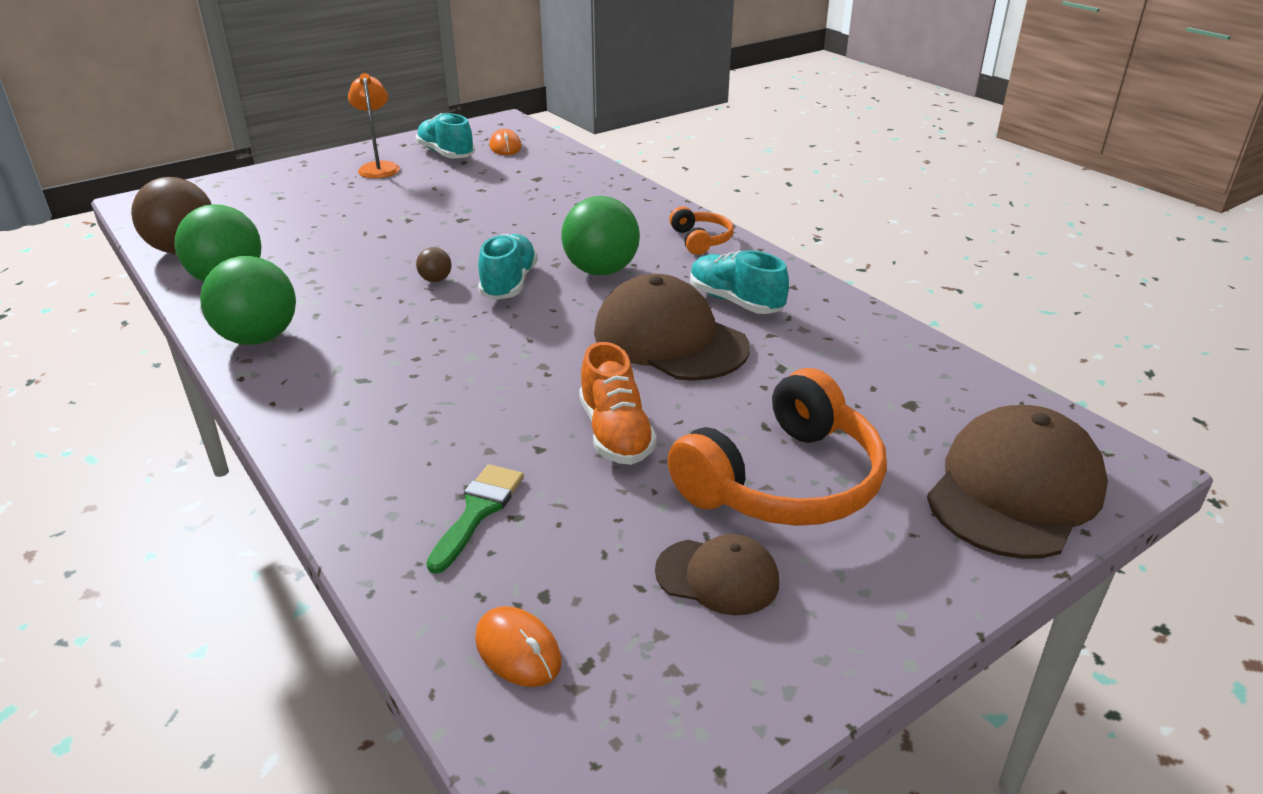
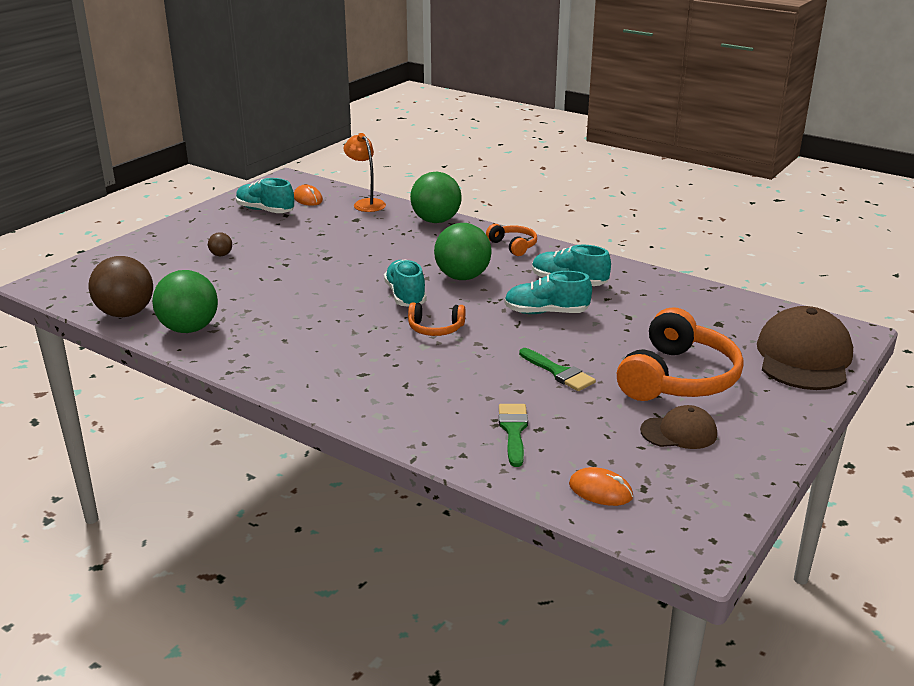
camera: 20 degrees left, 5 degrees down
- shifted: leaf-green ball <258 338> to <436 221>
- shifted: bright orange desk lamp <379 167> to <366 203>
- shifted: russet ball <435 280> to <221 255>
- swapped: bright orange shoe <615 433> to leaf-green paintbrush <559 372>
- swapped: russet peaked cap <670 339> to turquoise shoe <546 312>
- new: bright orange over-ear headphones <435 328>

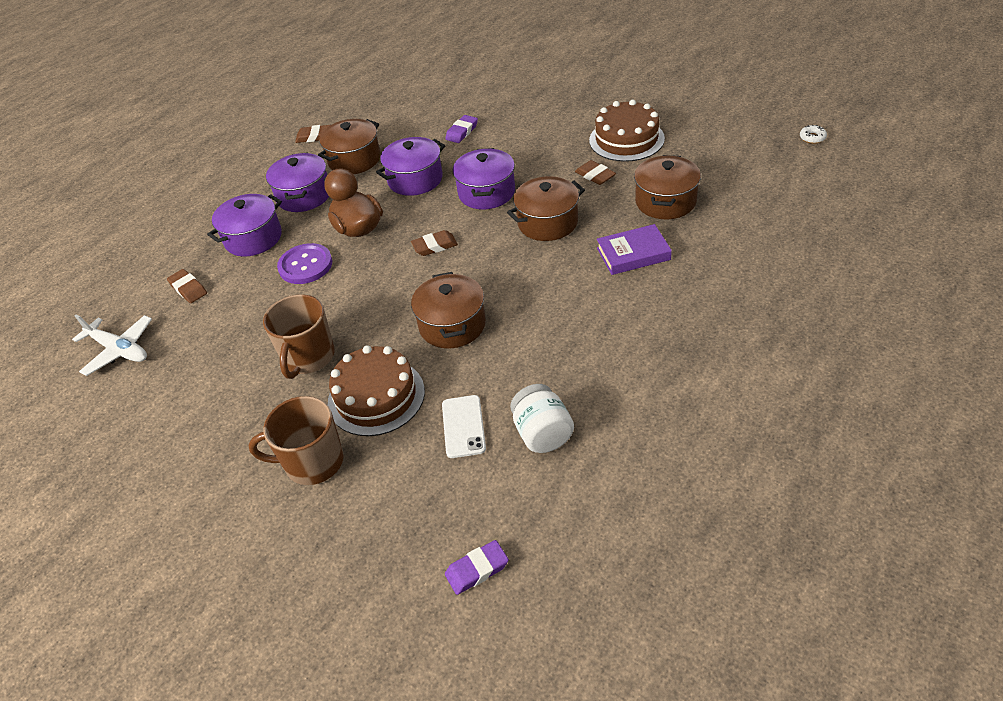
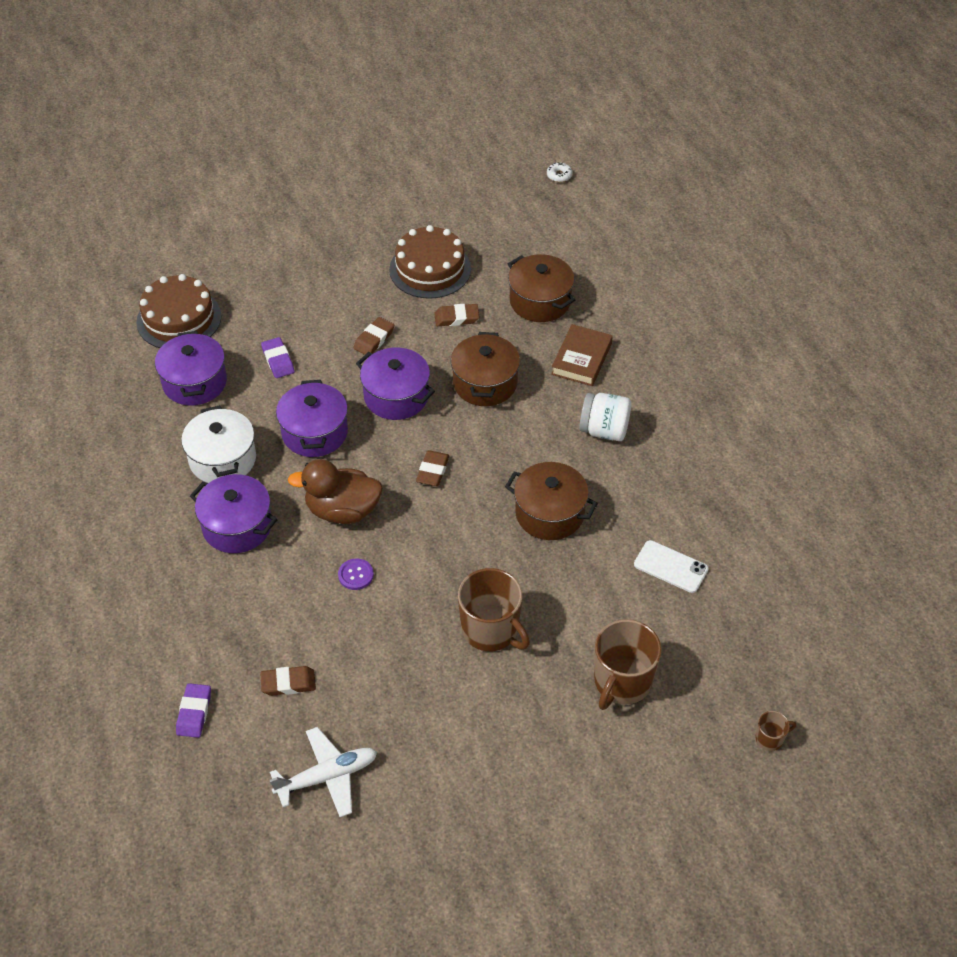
camera: 60 degrees left, 5 degrees up
- shifted: purple stockpot <253 238> to <195 382>
- scaled: purple sewing button <305 265> = <355 575> x0.56
- shifted: russet gum eraser <314 137> to <374 339>
- repainted: russet stockpot <354 160> to snow-white stockpot <222 459>
- shifted: russet gateau <376 396> to <179 319>
- shifted: purple gum eraser <477 570> to <194 713>
- shifted: snow-white preserve jar <542 434> to <604 430>
- repainted: purple hardcover <633 254> to russet hardcover <581 359>
- new: russet tea mug <770 739>

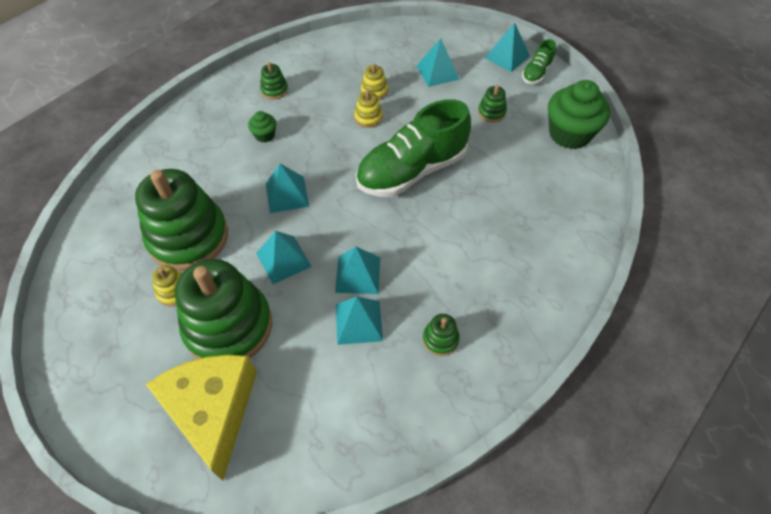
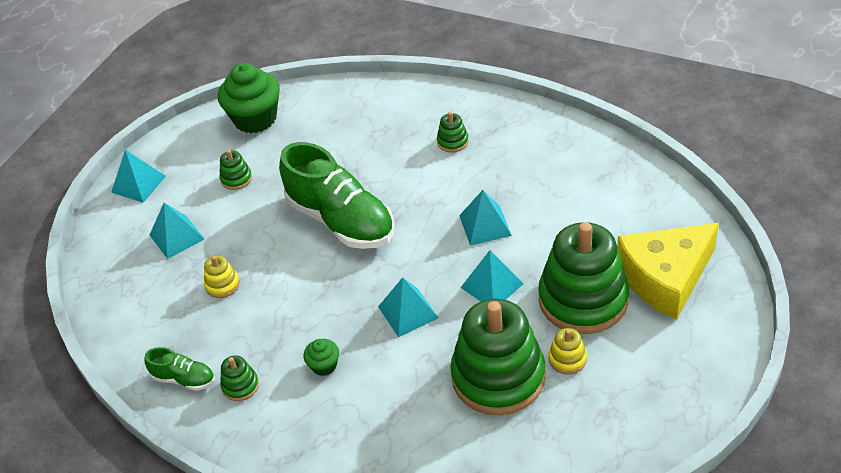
camera: 100 degrees left, 10 degrees down
- gone: turquoise pyramid shape <359 322>
- gone: bright yellow stacking toy <368 118>
- shifted: leaf-green stacking toy <440 339> to <452 142>
- shifted: leaf-green shoe <536 73> to <184 379>

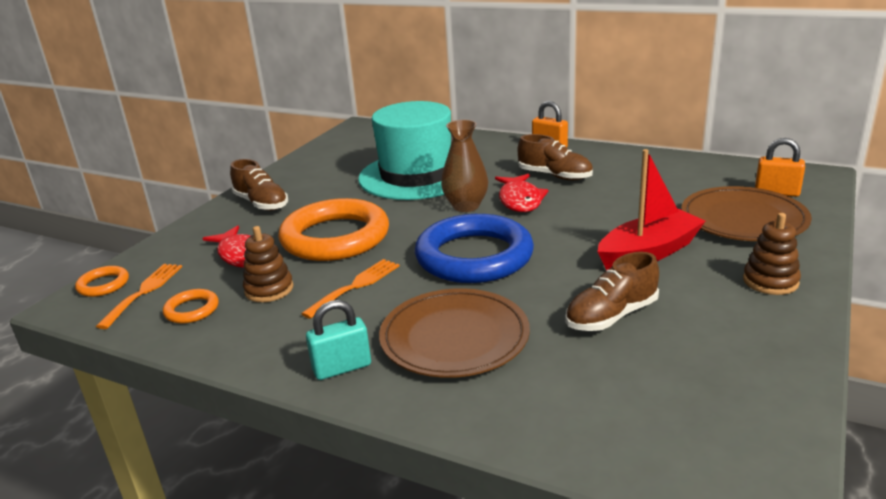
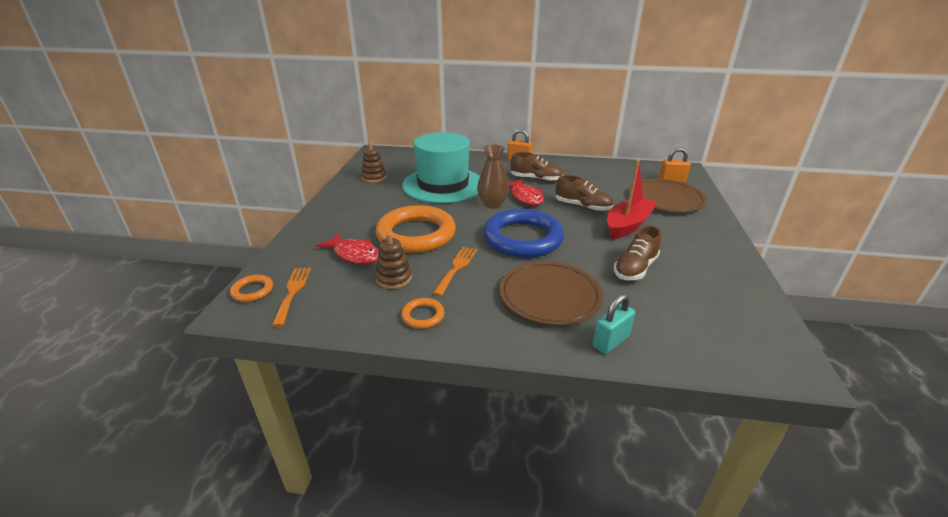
camera: 20 degrees left, 5 degrees up
- shifted: bright orange ring <192 310> to <423 316>
- shifted: russet shoe <261 204> to <583 207>
- shifted: turquoise lock <342 368> to <610 341>
- shifted: russet stacking toy <770 281> to <374 177>

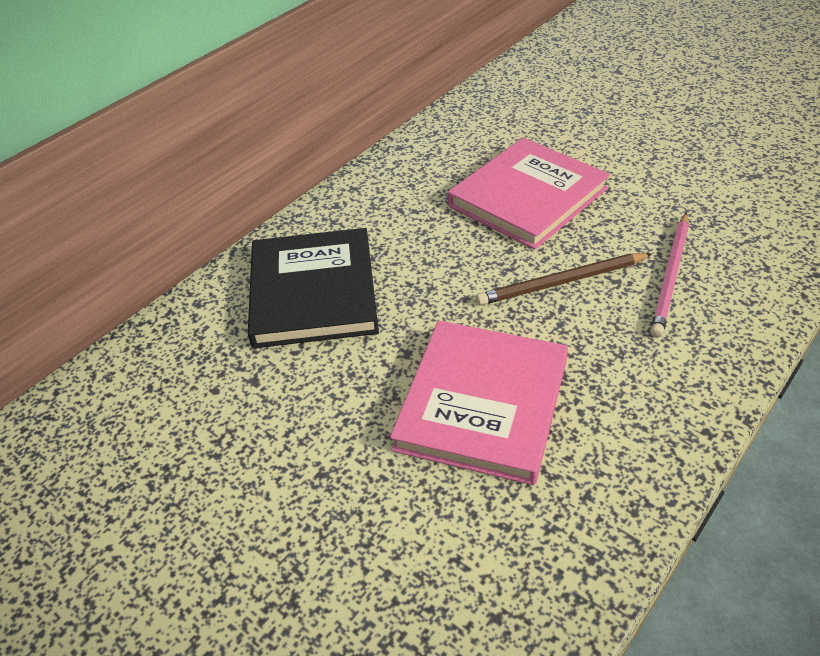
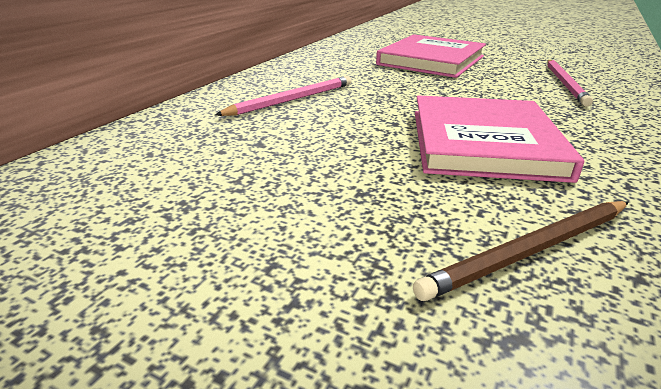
camera: 15 degrees left, 15 degrees down
- swapped: ebony hardcover <314 292> to rosy wooden pencil <292 100>
- shifted: russet wooden pencil <561 282> to <531 251>

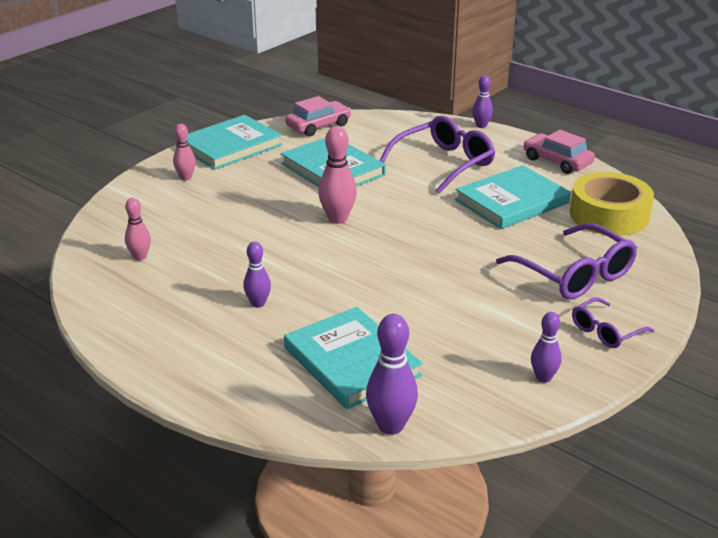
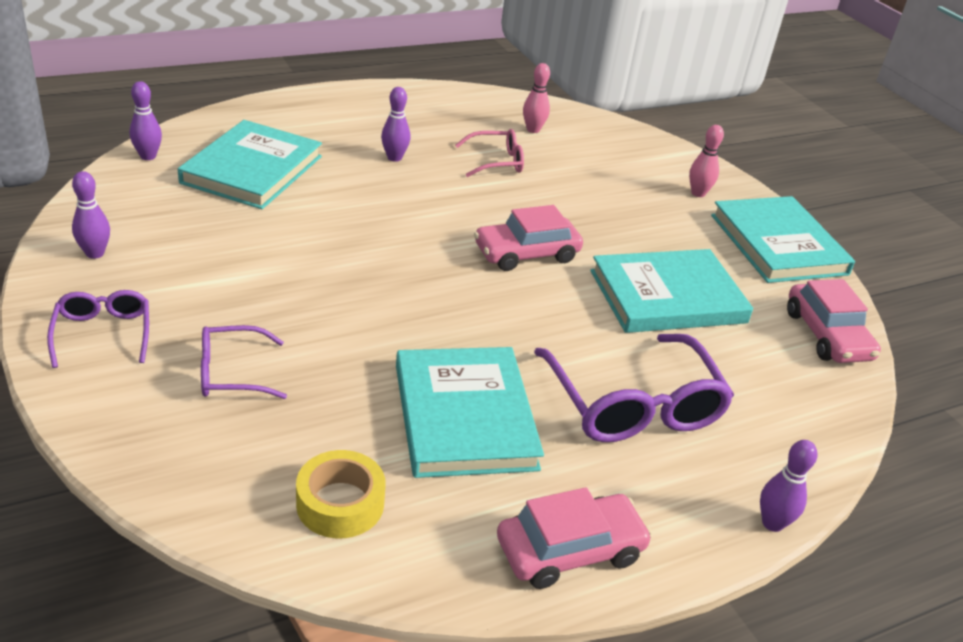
camera: 110 degrees right, 5 degrees up
- rotated: turquoise hardcover <351 362> = <252 169> 60 degrees counterclockwise
- swapped: rosy tenpin <337 219> to rosy car <526 253>
- scaled: purple tenpin <391 426> = <148 156> x0.63
- scaled: purple spectacles <574 274> = <231 373> x0.55
- scaled: bright yellow sticky tape <609 215> = <340 503> x0.59
- new: rosy spectacles <496 162>

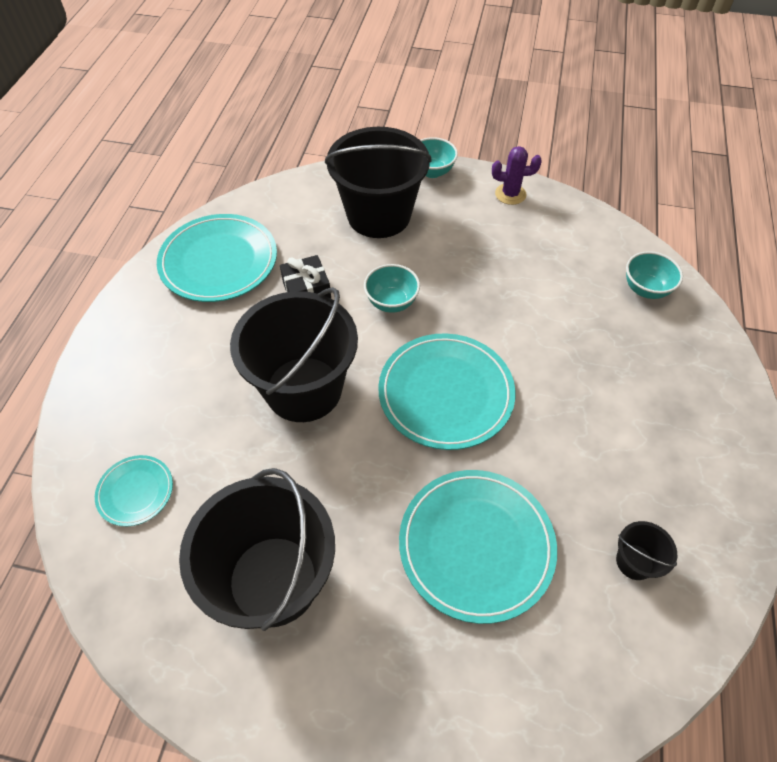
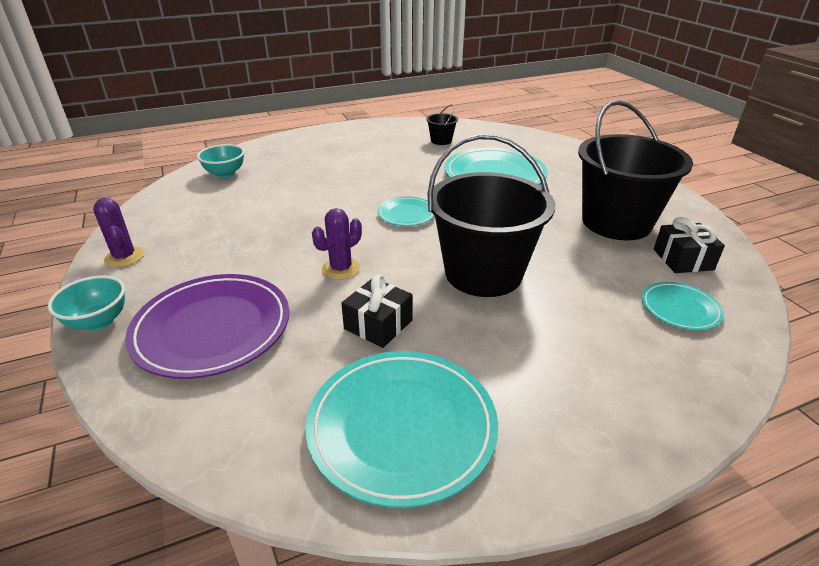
camera: 125 degrees left, 20 degrees down
- swapped: ebony pail <379 215> to purple flat dish <212 328>
- swapped: turquoise serving bowl <391 302> to purple saguaro cactus <341 269>
- scaled: turquoise flat dish <446 393> = <406 214> x0.51
- new: ebony wrapped gift <683 259>

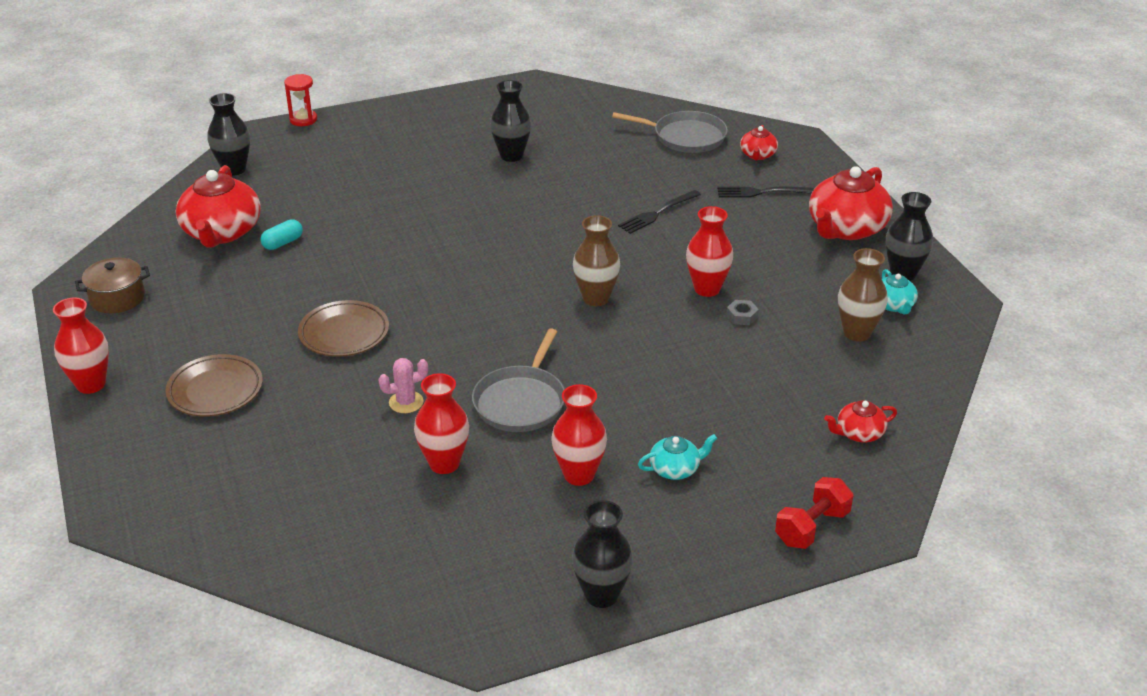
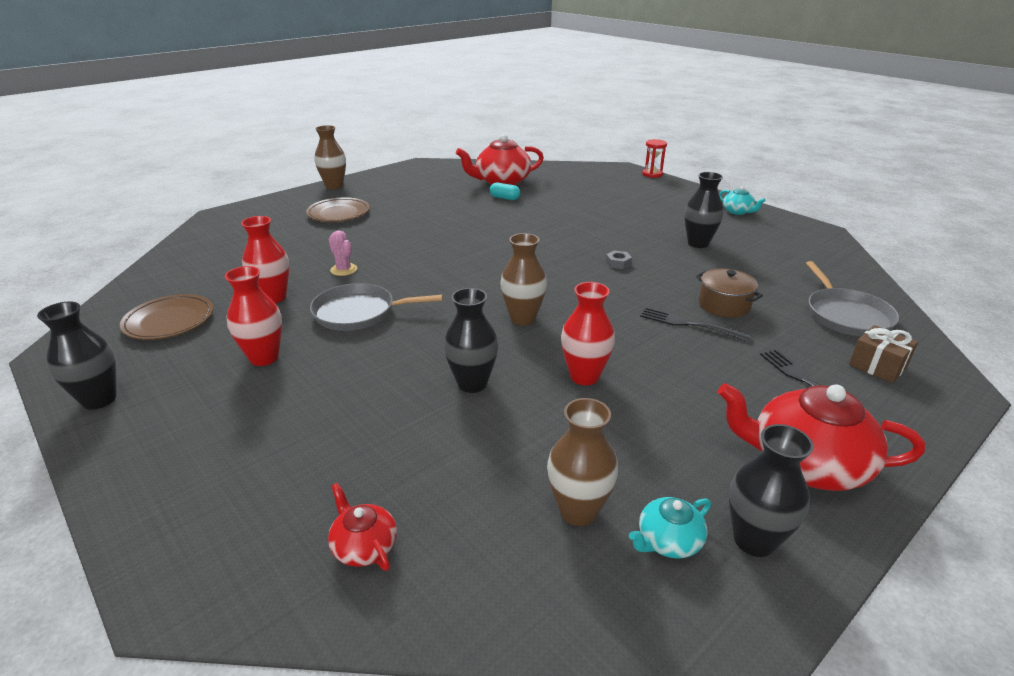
camera: 70 degrees right, 5 degrees down
- repainted: scarlet flower vase <91 384> to russet flower vase <334 186>
- shifted: russet stockpot <117 298> to <724 305>
- shifted: ebony flower vase <234 169> to <472 383>
- shifted: russet flat dish <344 333> to <169 321>
- shifted: turquoise teapot <675 469> to <737 211>
- shifted: ash-grey hexagon nut <742 316> to <618 263>
- swapped: scarlet teapot <758 155> to russet wrapped gift <877 366>
- gone: scarlet dumbbell <812 527>

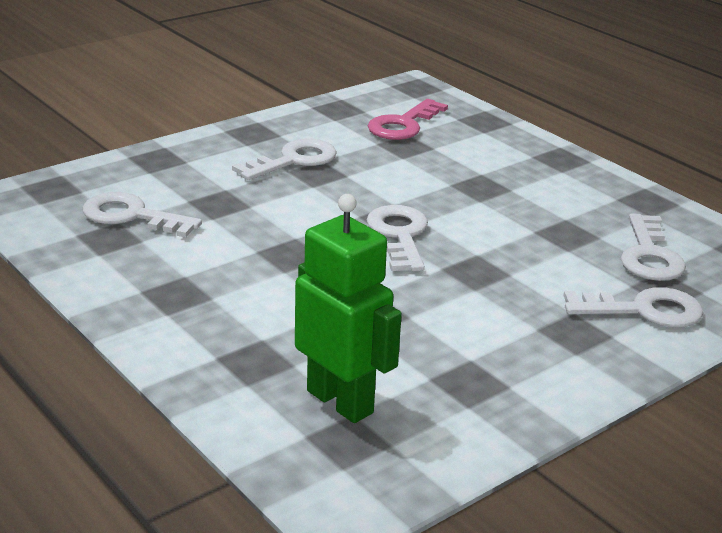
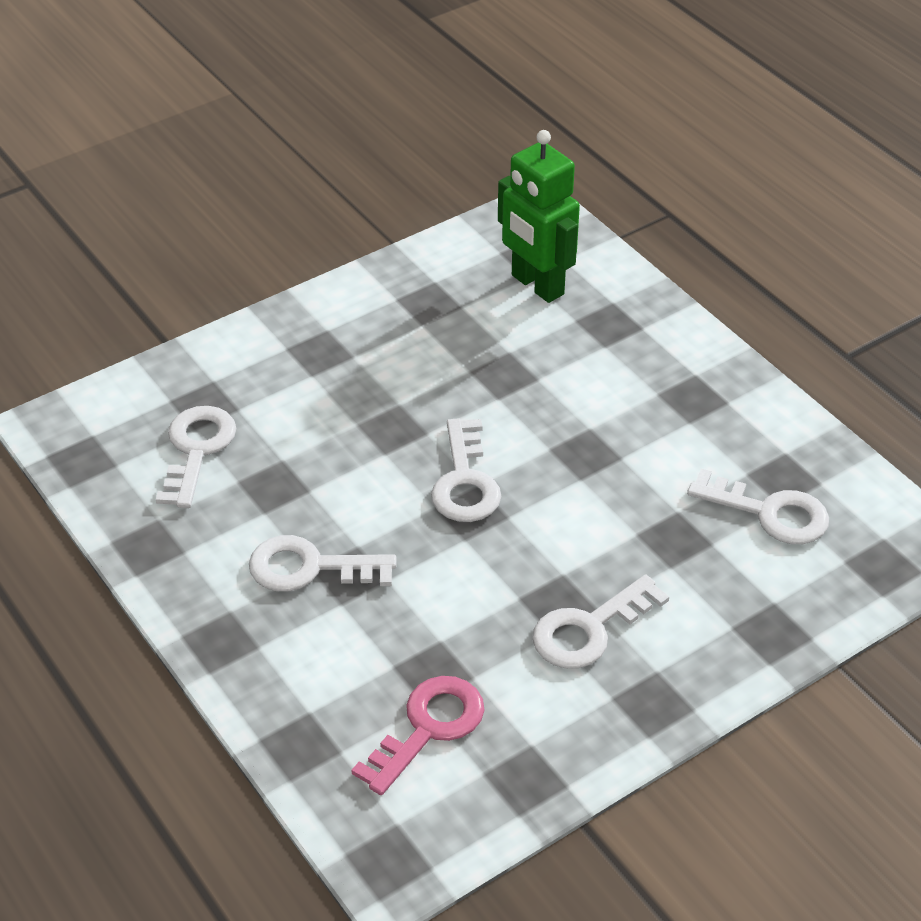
camera: 175 degrees left, 15 degrees up
- shifted: snow-white door key <644 310> to <310 568>

